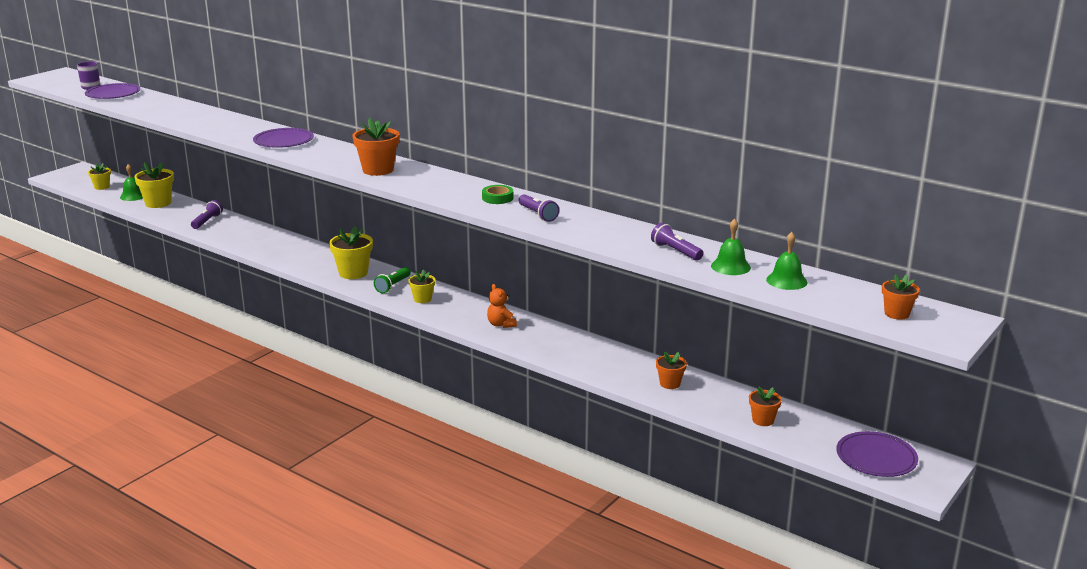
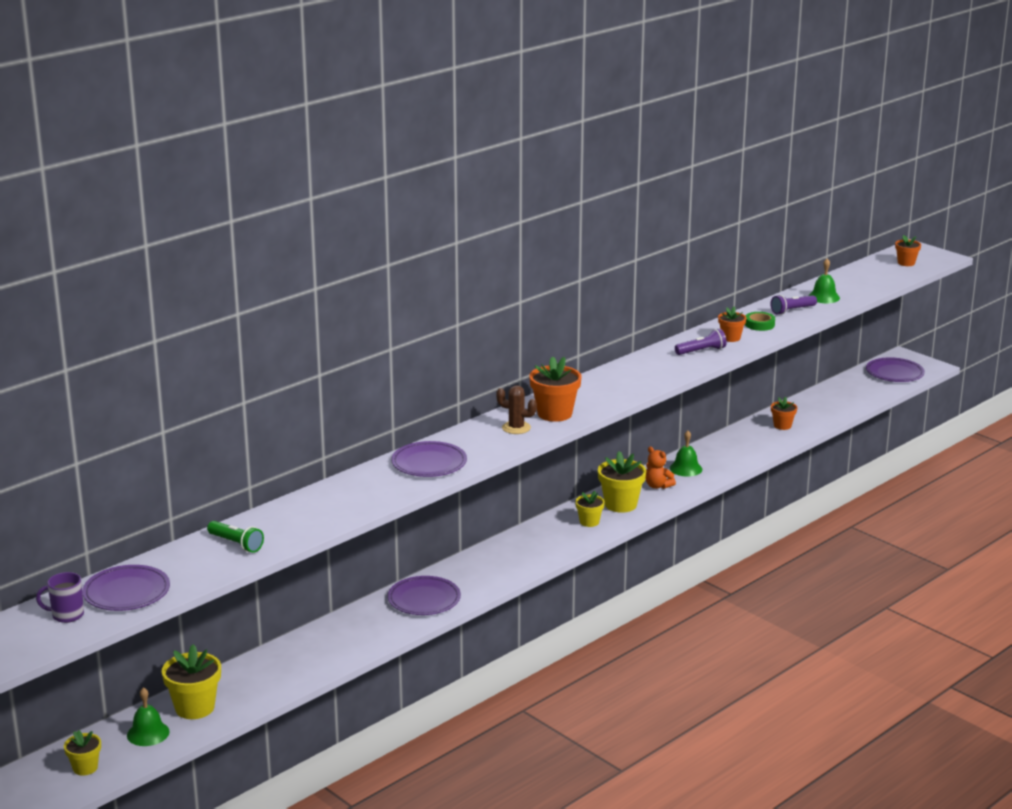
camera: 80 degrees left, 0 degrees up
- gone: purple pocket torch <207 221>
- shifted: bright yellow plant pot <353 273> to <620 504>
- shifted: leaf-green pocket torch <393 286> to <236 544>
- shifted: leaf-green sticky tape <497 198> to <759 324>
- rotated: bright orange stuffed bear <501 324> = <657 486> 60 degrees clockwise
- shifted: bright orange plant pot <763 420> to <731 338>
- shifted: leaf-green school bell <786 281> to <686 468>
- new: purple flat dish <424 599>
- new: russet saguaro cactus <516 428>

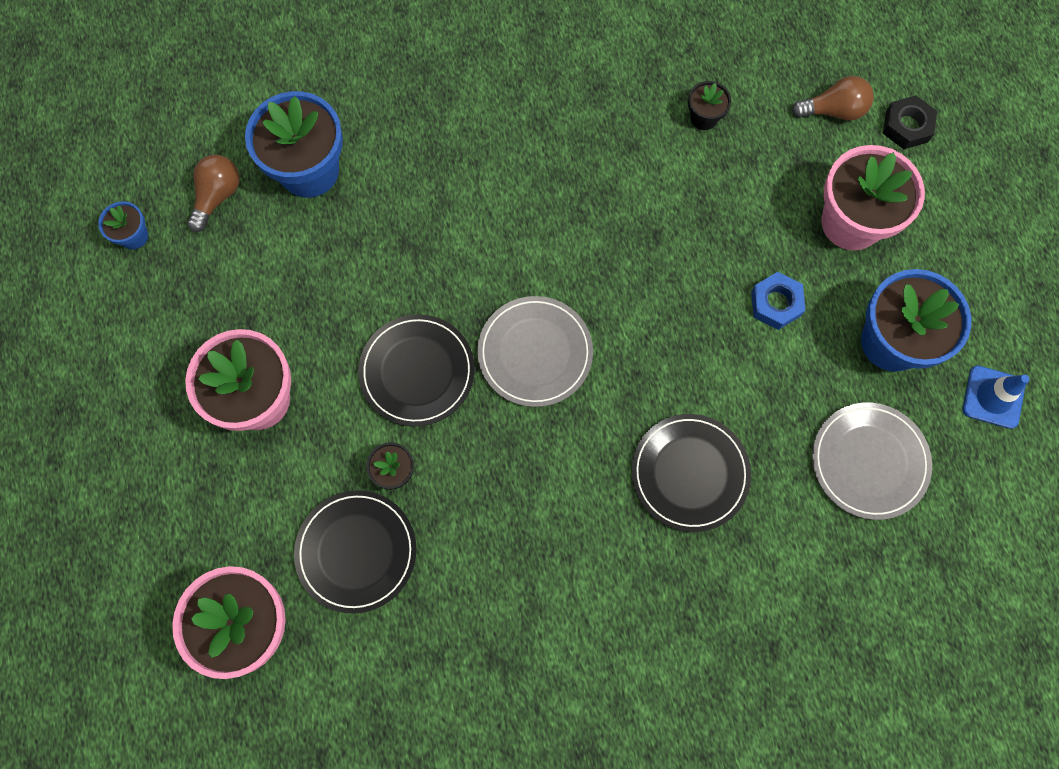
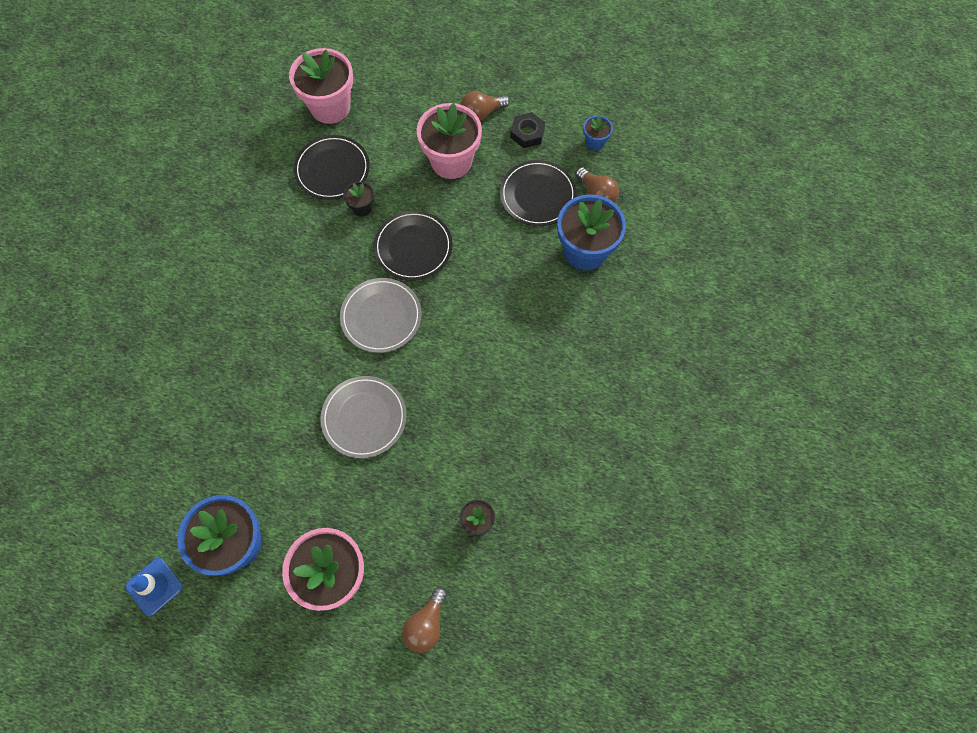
camera: 120 degrees right, 5 degrees down
- shifted: ebony flat dish <689 473> to <537 195>
- gone: blue hexagon nut <776 303>
- shifted: ash-grey flat dish <869 461> to <364 418>
- shifted: ebony hexagon nut <907 126> to <527 133>
- new: russet bulb <481 113>

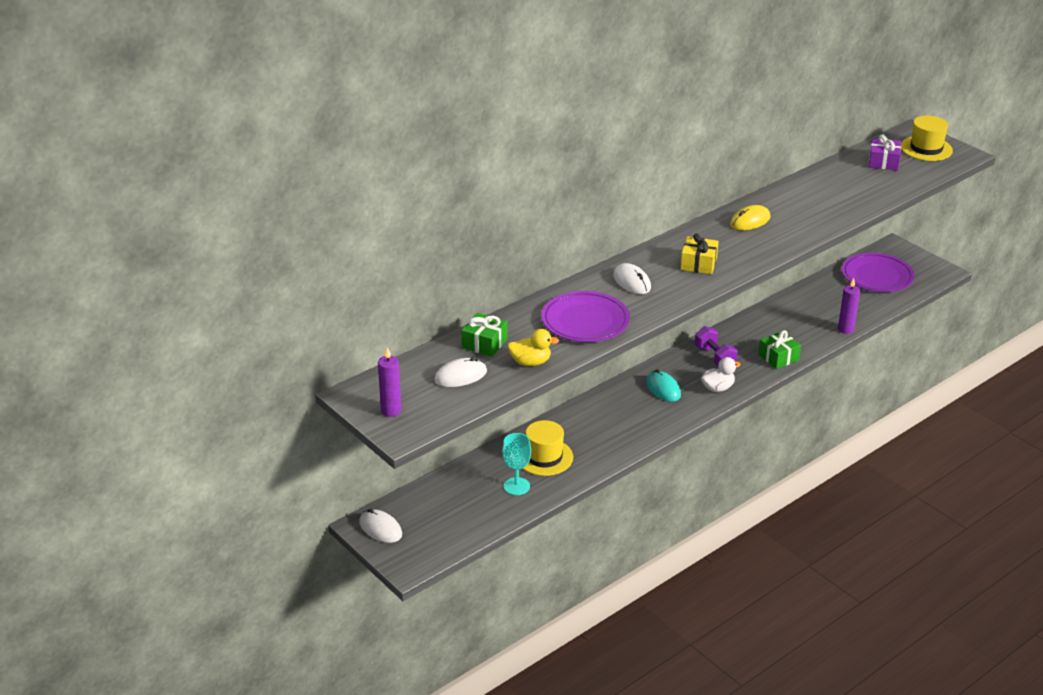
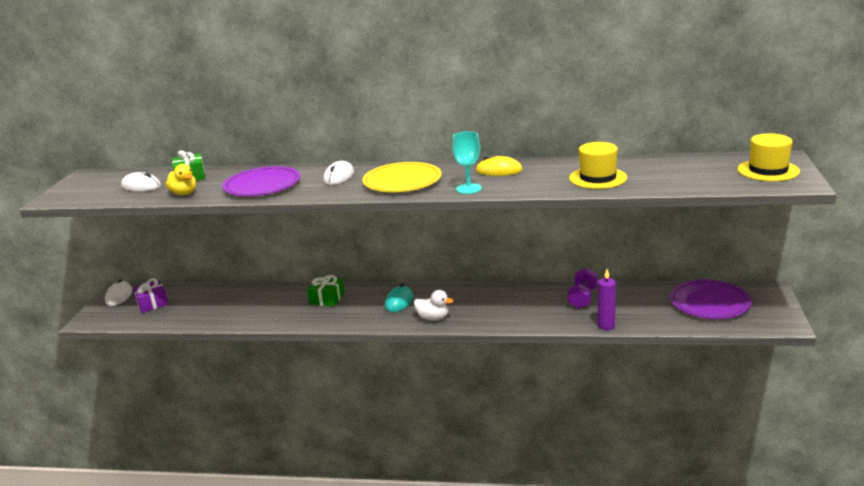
camera: 50 degrees right, 10 degrees down
- gone: purple wax candle <391 411>
- shifted: turquoise chalice <516 486> to <468 188>
- shifted: bright yellow hat <544 457> to <598 178>
- swapped: bright yellow wrapped gift <698 264> to bright yellow flat dish <402 181>
- shifted: purple dumbbell <715 357> to <582 298>
- shifted: leaf-green wrapped gift <778 357> to <327 299>
- shifted: purple wrapped gift <883 162> to <152 303>

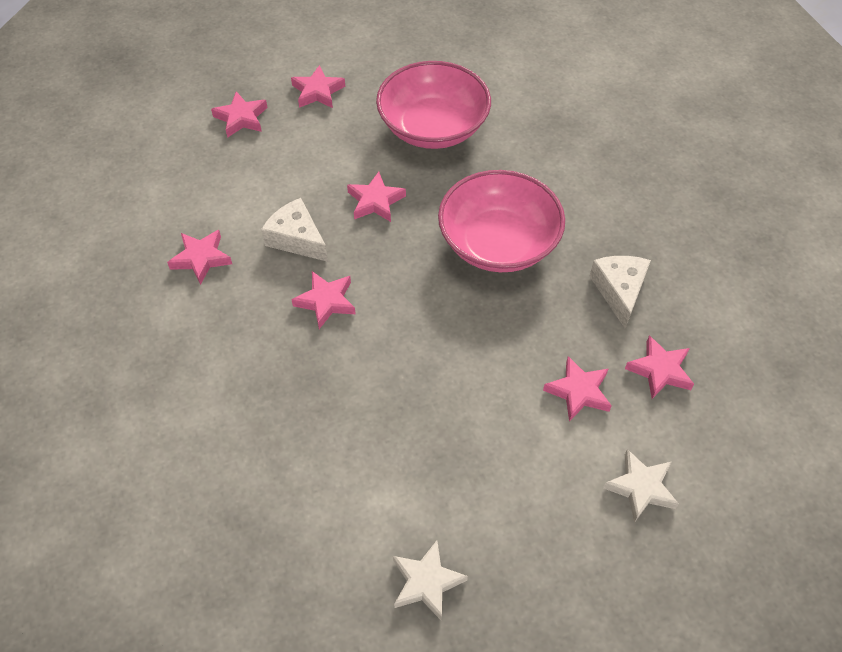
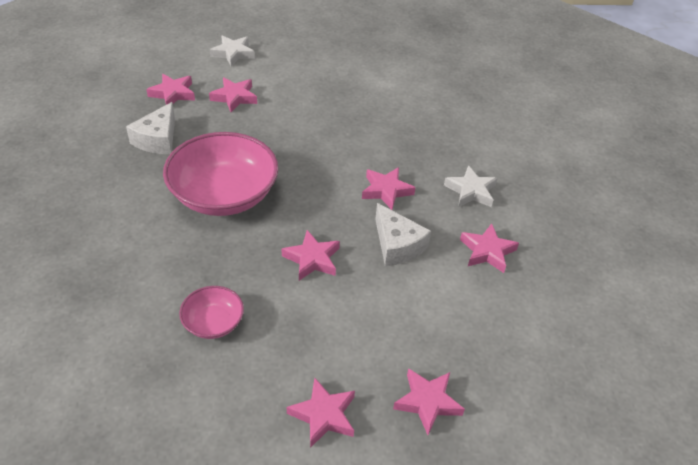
camera: 165 degrees left, 10 degrees down
- scaled: rosy serving bowl <433 127> = <213 322> x0.48
- shifted: snow-white star <426 582> to <471 191>

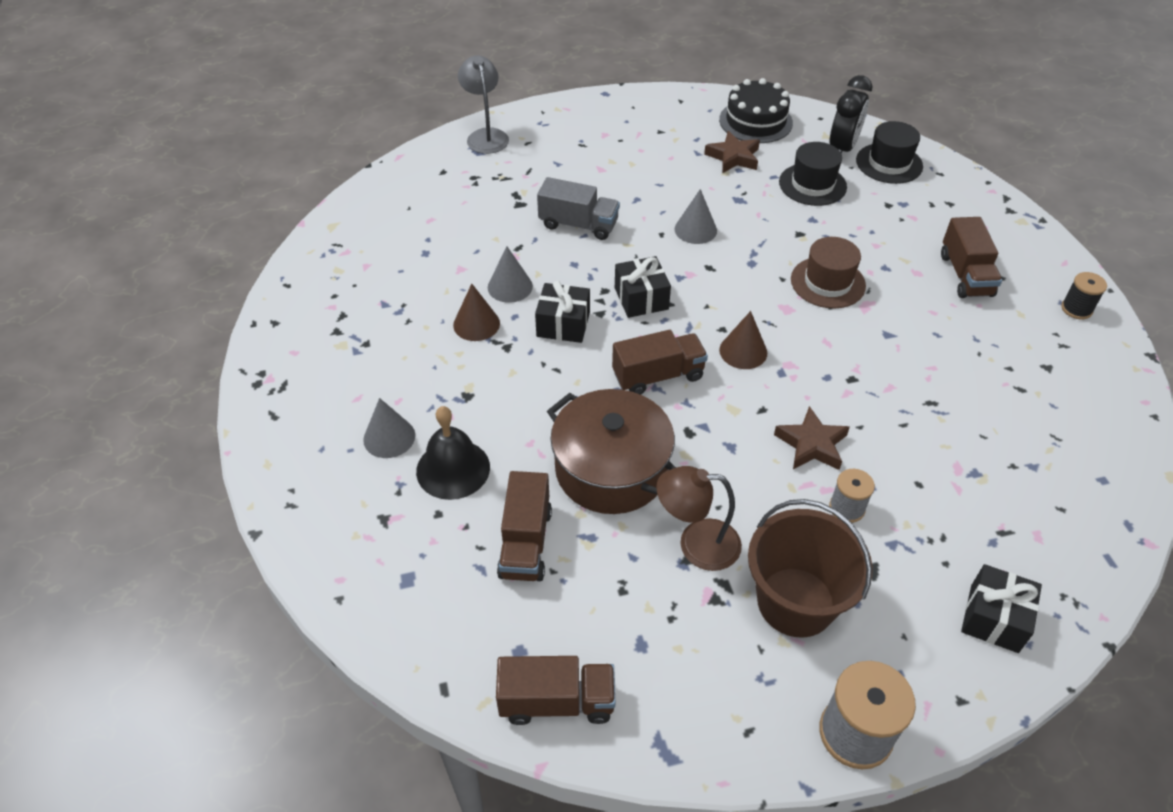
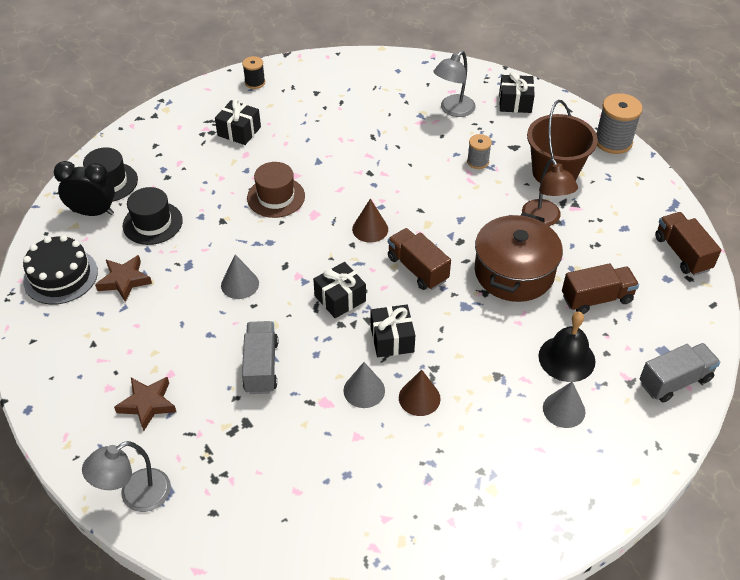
camera: 110 degrees left, 0 degrees up
- shifted: russet star <811 444> to <147 404>
- swapped: russet toy truck <965 275> to ebony wrapped gift <239 131>
- new: ash-grey desk lamp <453 110>
- new: ash-grey toy truck <675 381>

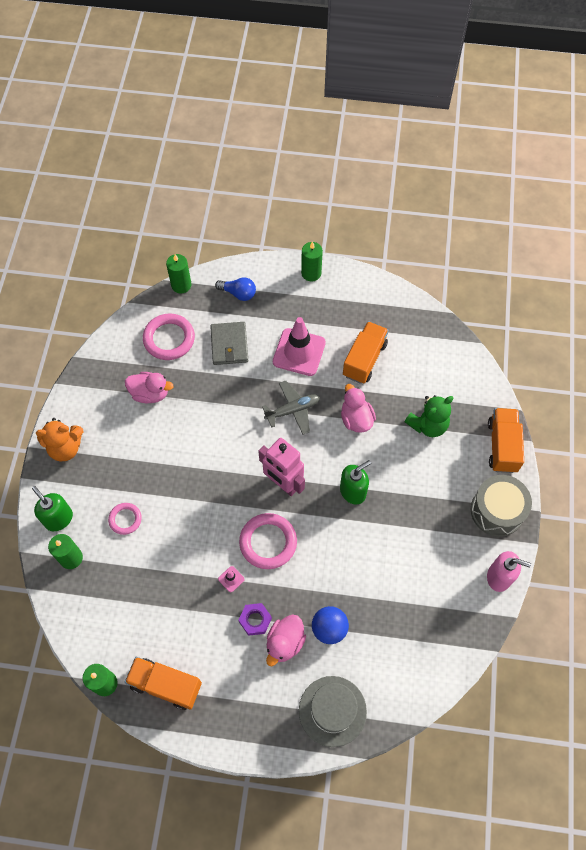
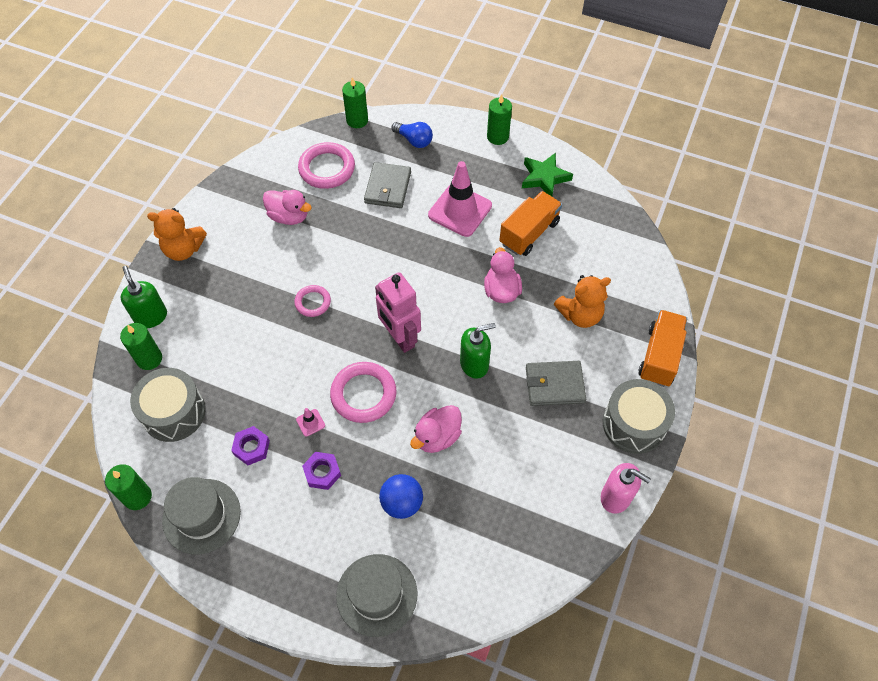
camera: 15 degrees right, 5 degrees down
- shifted: rosy ring <125 519> to <313 302>
- swapped: bright orange toy truck <166 685> to ash-grey hat <201 516>
- gone: ash-grey aeroplane <293 410>
- shifted: rosy duck <285 642> to <437 437>
- repainted: leaf-green stuffed bear <428 425> to bright orange stuffed bear <580 315>
- new: ash-grey snare drum <174 412>
- new: purple hexagon nut <251 447>
- new: leaf-green star <544 178>
- new: ash-grey wallet <554 385>

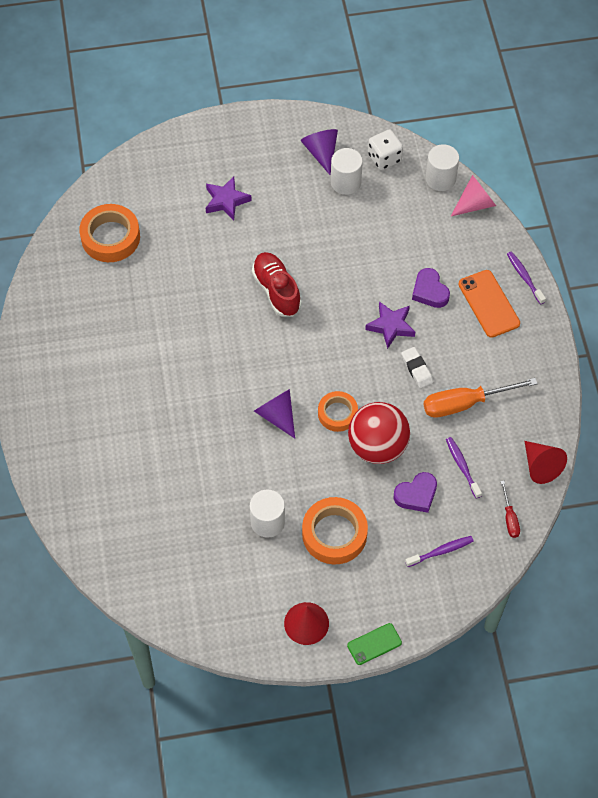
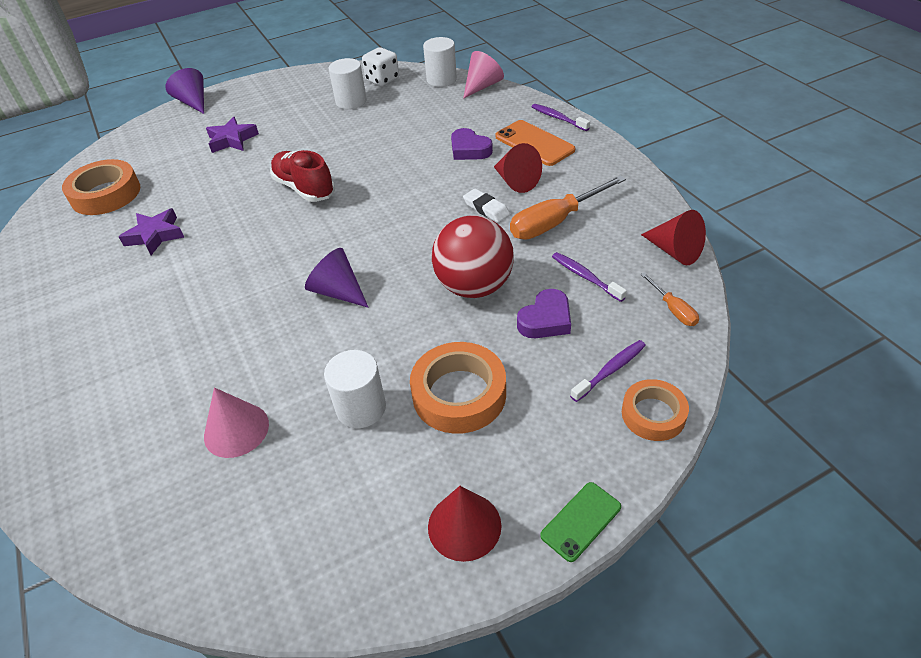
camera: 15 degrees left, 15 degrees down
- shifted: purple cone shape <321 153> to <193 102>
- shifted: bright orange sticky tape <337 413> to <653 414>
- shifted: purple star <391 326> to <155 235>
- repainted: scarlet flat screwdriver <509 518> to bright orange flat screwdriver <673 309>
- new: rosy cone shape <236 430>
- new: scarlet cone shape <516 181>

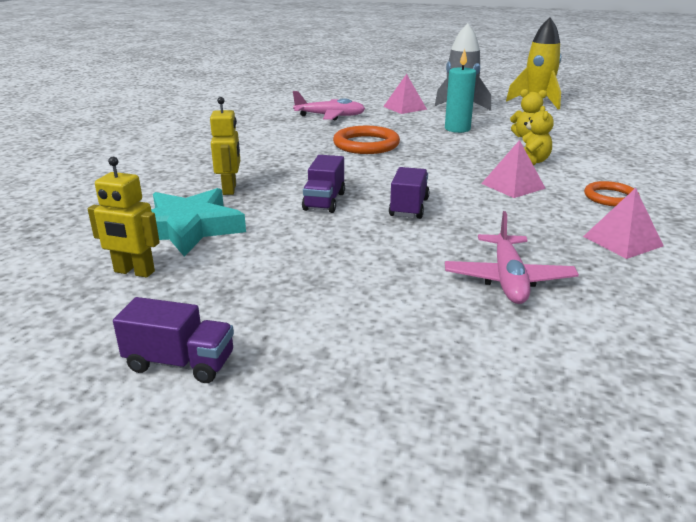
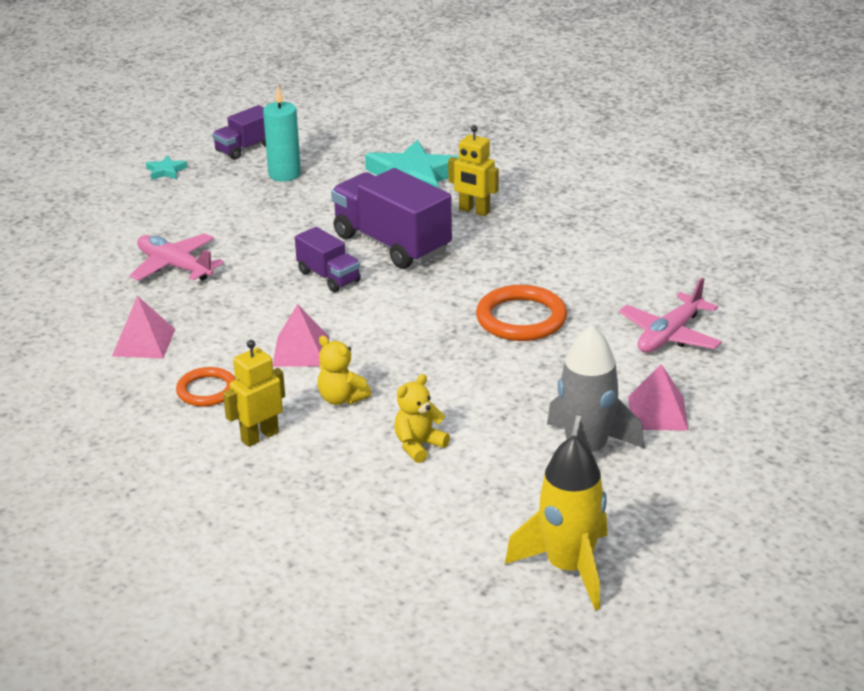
camera: 125 degrees right, 5 degrees up
- shifted: bright yellow robot <134 272> to <259 436>
- scaled: purple toy truck <324 201> = <391 244> x1.84
- shifted: turquoise wax candle <457 129> to <284 174>
- new: turquoise star <166 171>

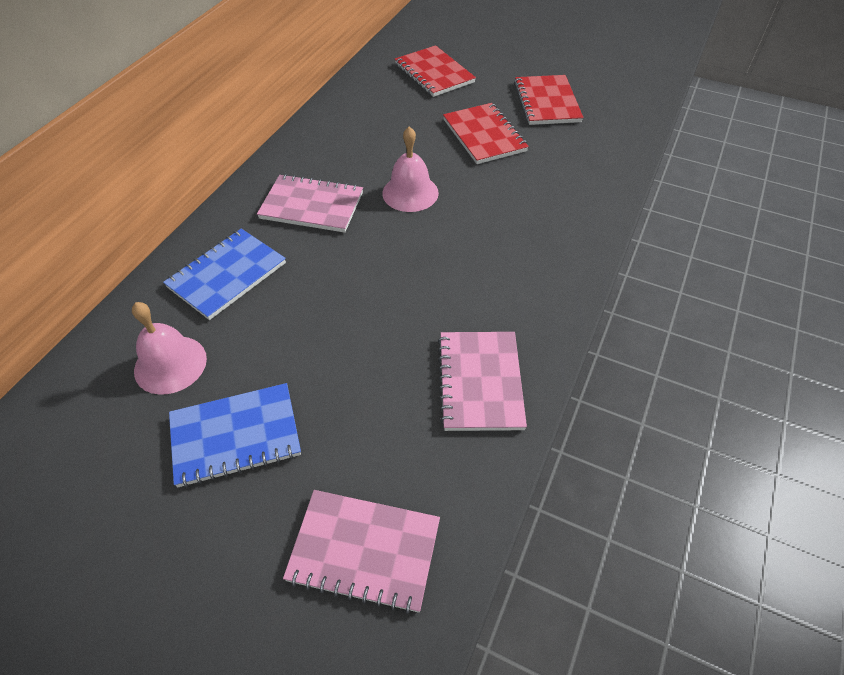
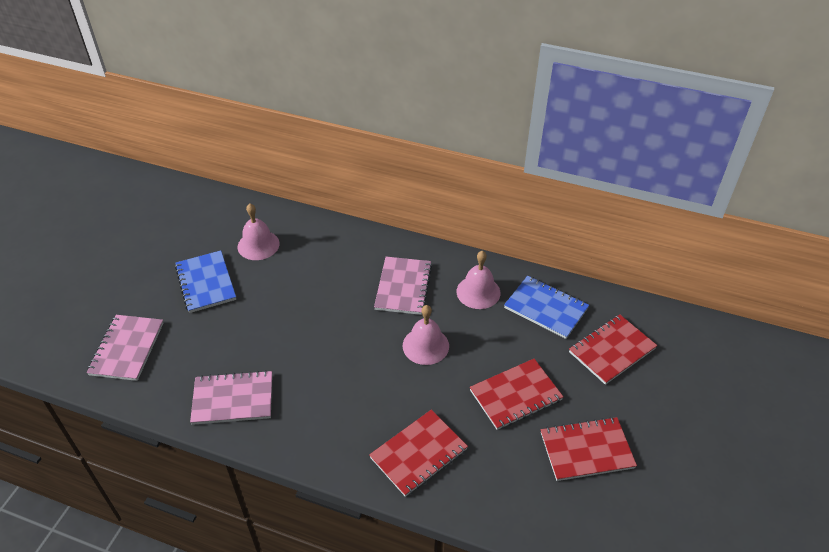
camera: 85 degrees right, 5 degrees down
- shifted: blue notebook <227 275> to <546 308>
- new: scarlet notebook <418 454>
- new: rosy school bell <478 292>

